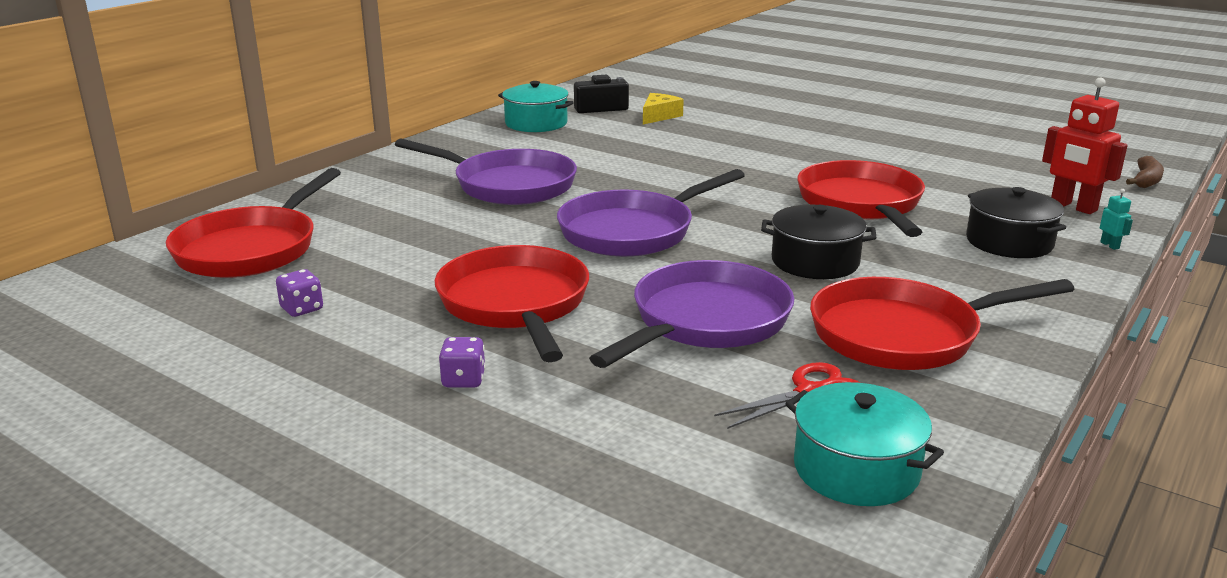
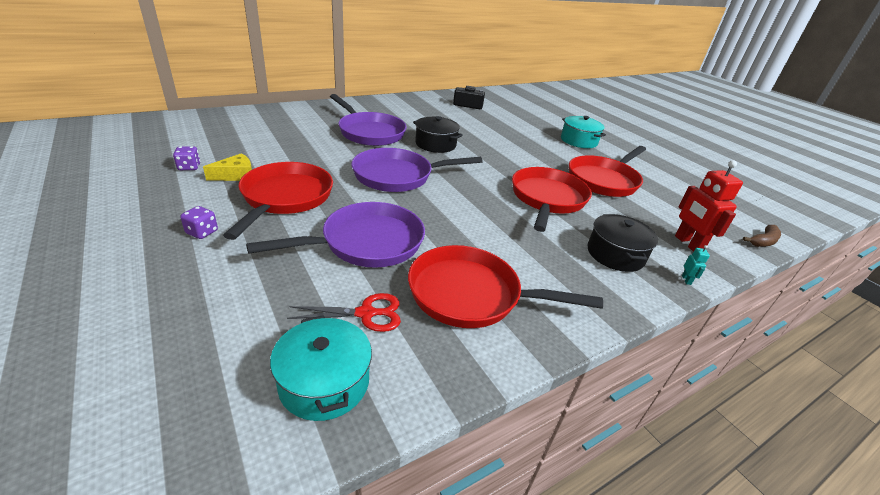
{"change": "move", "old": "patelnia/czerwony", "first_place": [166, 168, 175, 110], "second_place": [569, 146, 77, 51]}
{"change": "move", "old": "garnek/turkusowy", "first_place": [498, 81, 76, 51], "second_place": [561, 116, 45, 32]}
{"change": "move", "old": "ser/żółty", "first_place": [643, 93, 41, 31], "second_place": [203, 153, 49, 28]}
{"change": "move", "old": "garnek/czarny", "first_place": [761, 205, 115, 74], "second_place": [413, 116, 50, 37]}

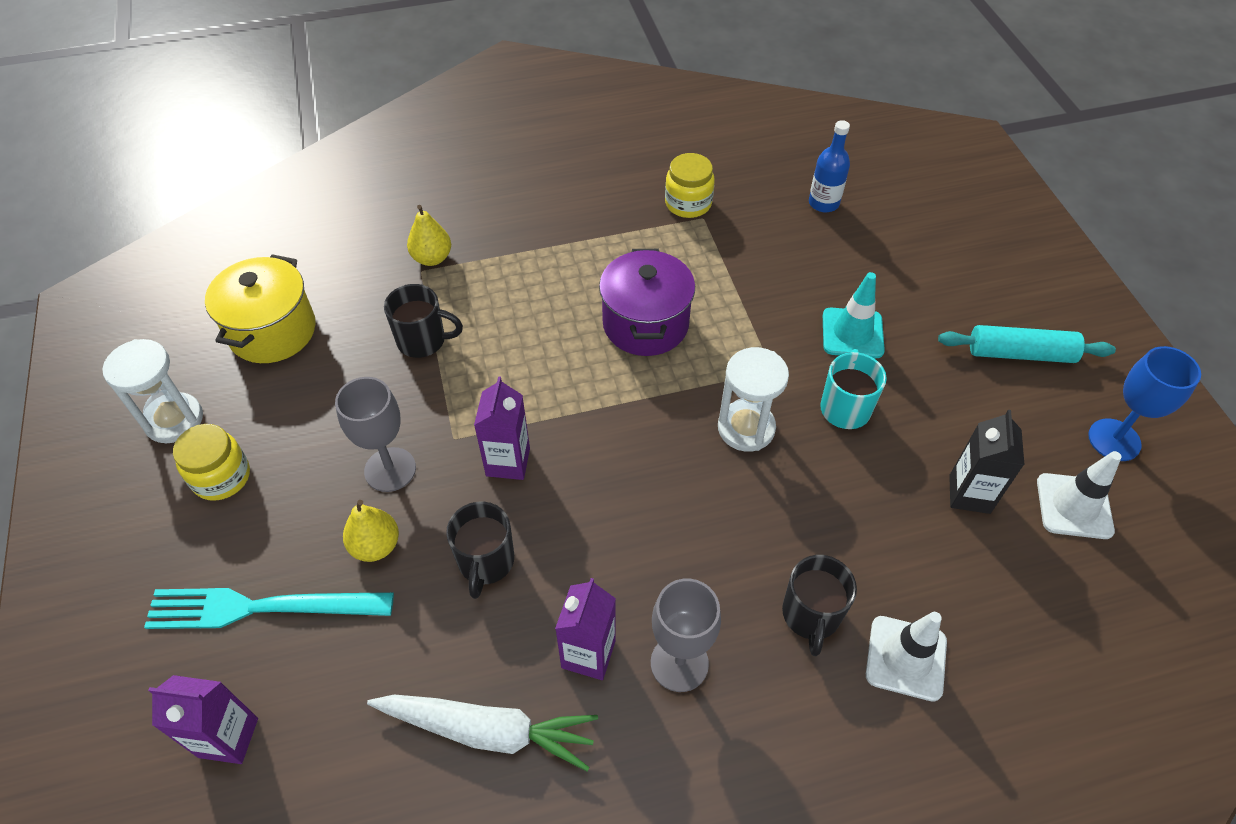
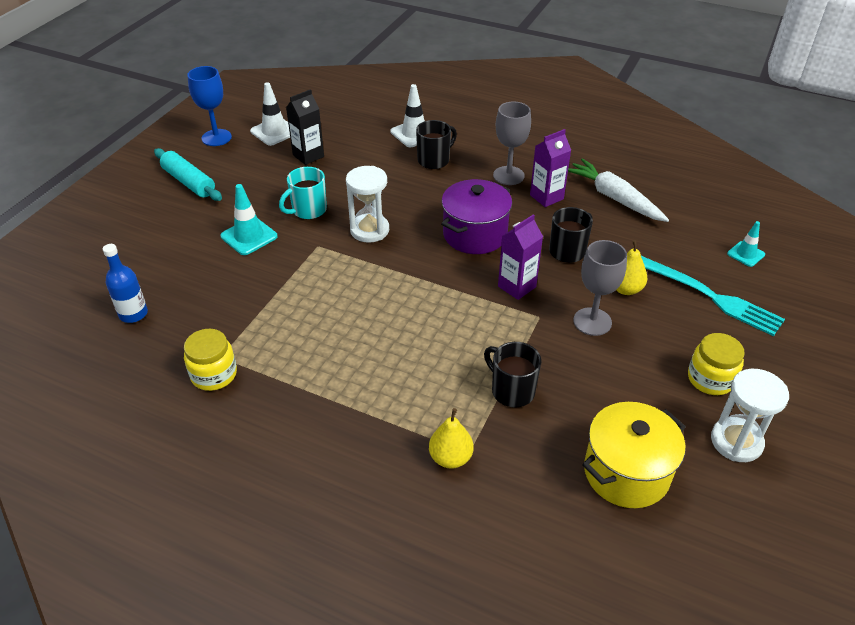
{"change": "move", "old": "garnek/fioletowy", "first_place": [599, 249, 96, 107], "second_place": [441, 179, 71, 75]}
{"change": "replace", "old": "karton mleka/fioletowy", "new": "pachołek/turkusowy", "first_place": [148, 675, 110, 89], "second_place": [727, 221, 38, 46]}

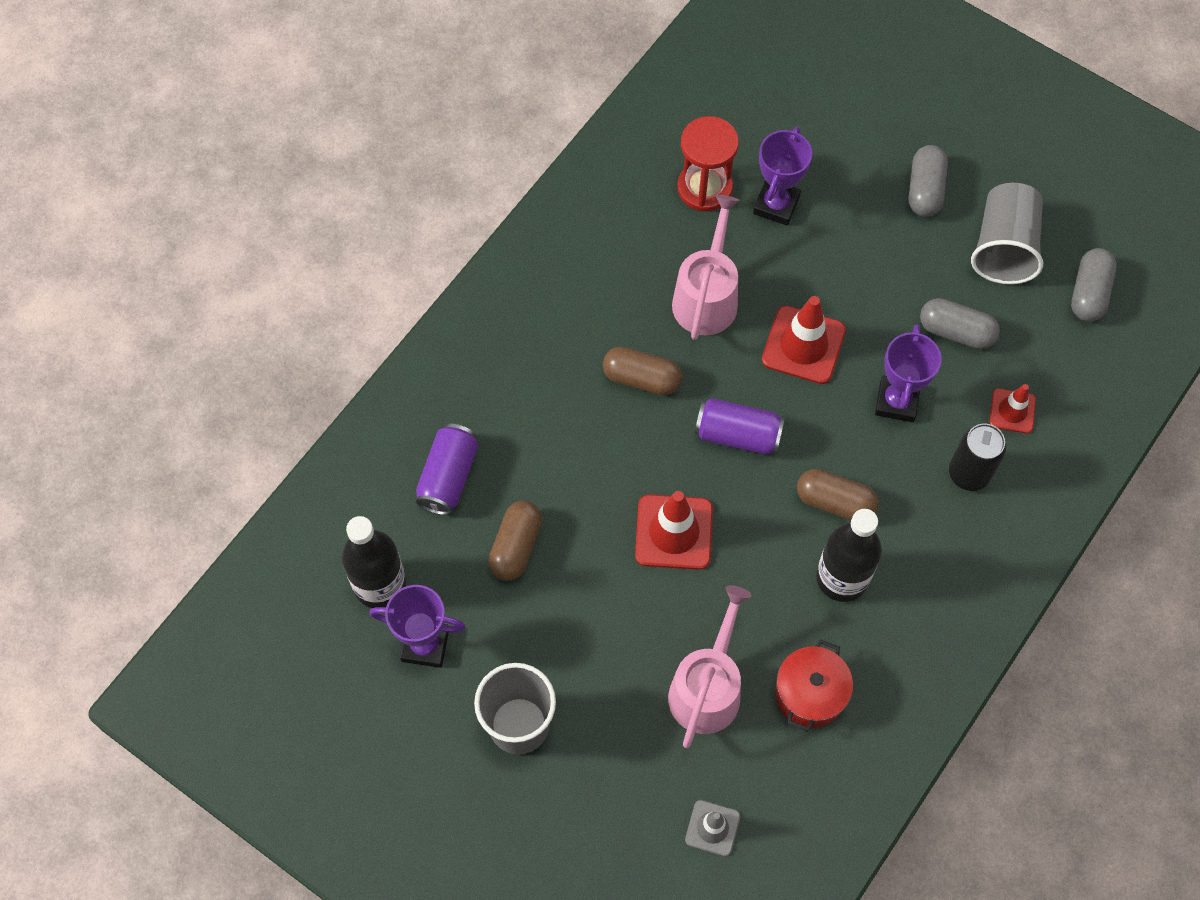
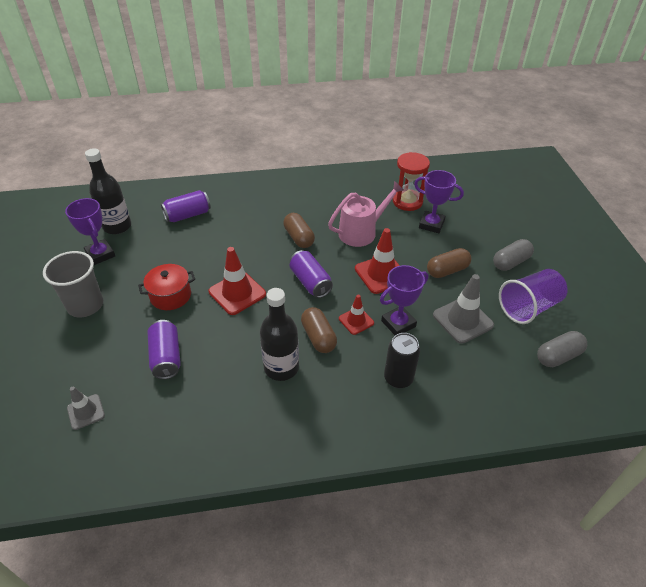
{"change": "move", "old": "kapsułka/brązowy", "first_place": [488, 501, 54, 80], "second_place": [427, 248, 44, 30]}
{"change": "move", "old": "garnek/czerwony", "first_place": [775, 639, 78, 93], "second_place": [138, 264, 57, 46]}
{"change": "move", "old": "pachołek/czerwony", "first_place": [989, 384, 47, 49], "second_place": [339, 295, 35, 40]}
{"change": "replace", "old": "konewka/różowy", "new": "puszka/fioletowy", "first_place": [668, 585, 83, 163], "second_place": [148, 320, 33, 59]}
{"change": "replace", "old": "kapsułka/szary", "new": "pachołek/szary", "first_place": [920, 298, 80, 51], "second_place": [433, 274, 61, 70]}
{"change": "recolor", "old": "szklanka/szary", "new": "szklanka/fioletowy", "first_place": [971, 183, 72, 101], "second_place": [499, 269, 69, 55]}
{"change": "rotate", "old": "puchar/fioletowy", "first_place": [753, 126, 59, 100], "second_place": [414, 170, 50, 63], "degrees": 45}

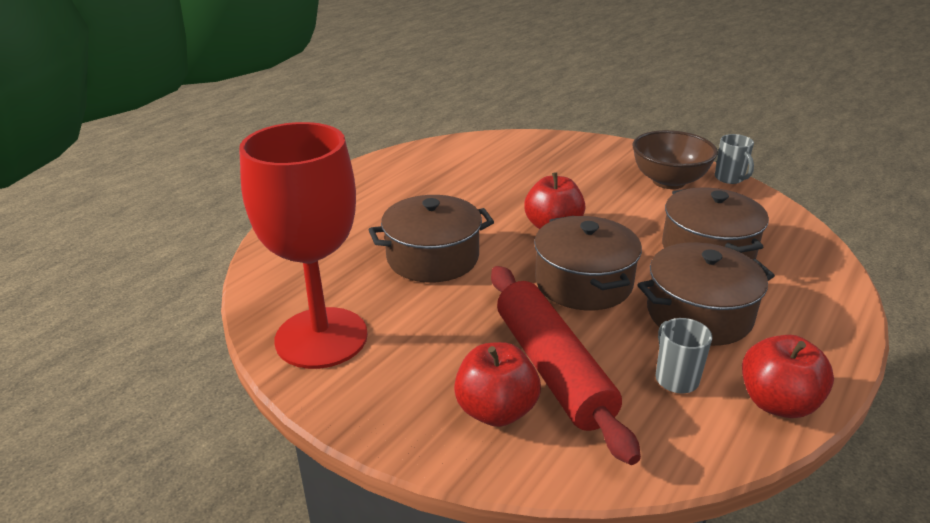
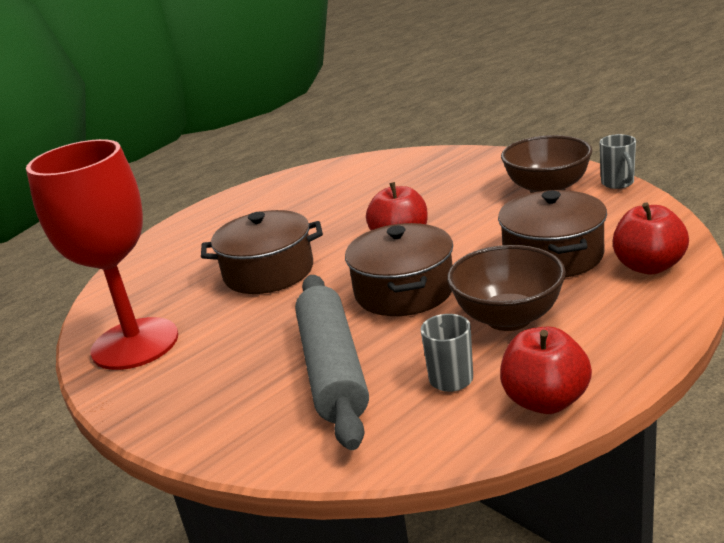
{"change": "move", "old": "jabłko/czerwony", "first_place": [454, 342, 87, 85], "second_place": [613, 202, 76, 73]}
{"change": "replace", "old": "garnek/brązowy", "new": "miska/brązowy", "first_place": [637, 242, 138, 104], "second_place": [447, 245, 119, 86]}
{"change": "recolor", "old": "wałek do ciasta/czerwony", "new": "wałek do ciasta/szary", "first_place": [491, 266, 150, 199], "second_place": [295, 275, 74, 175]}

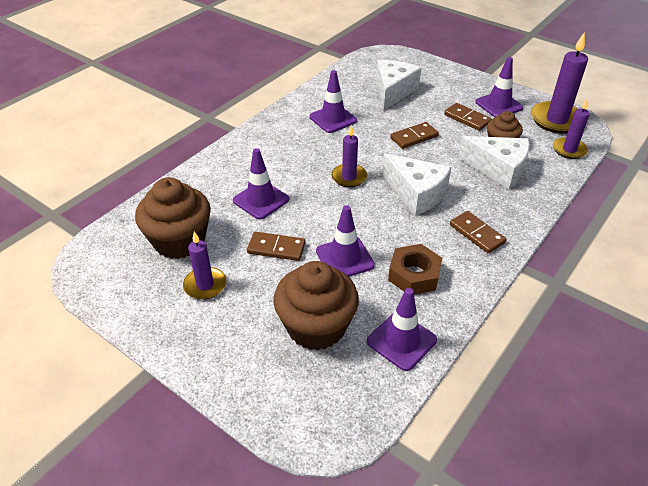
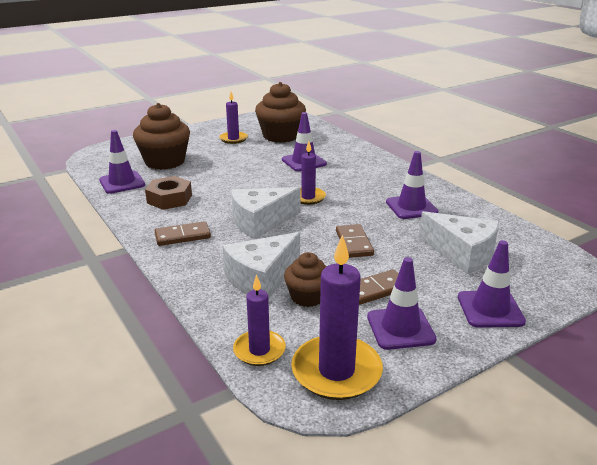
{"change": "delete", "old": "kostka domina/brązowy", "first_place": [247, 232, 59, 29]}
{"change": "move", "old": "pachołek/fioletowy", "first_place": [316, 205, 59, 72], "second_place": [458, 240, 68, 88]}

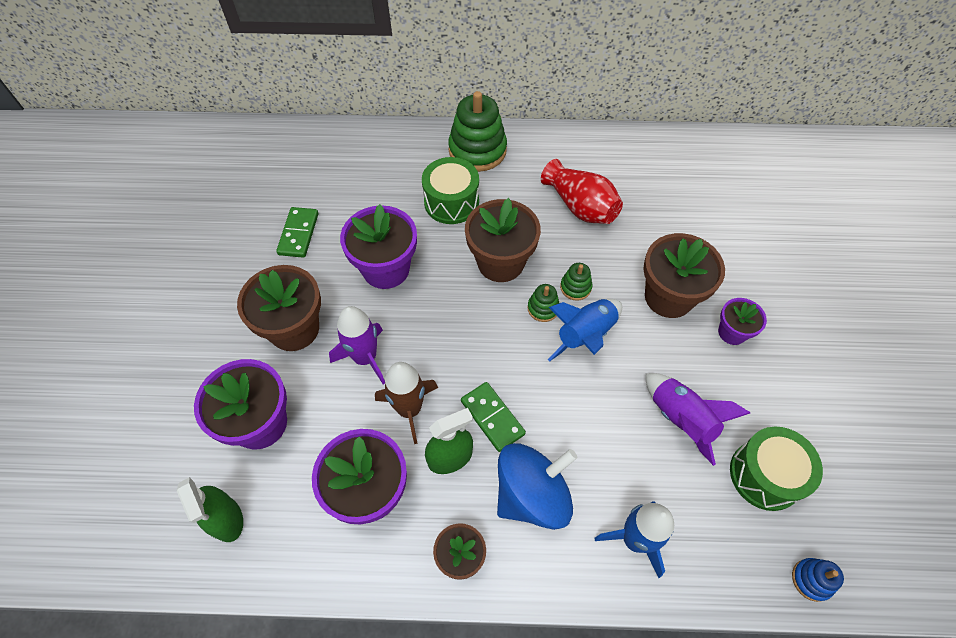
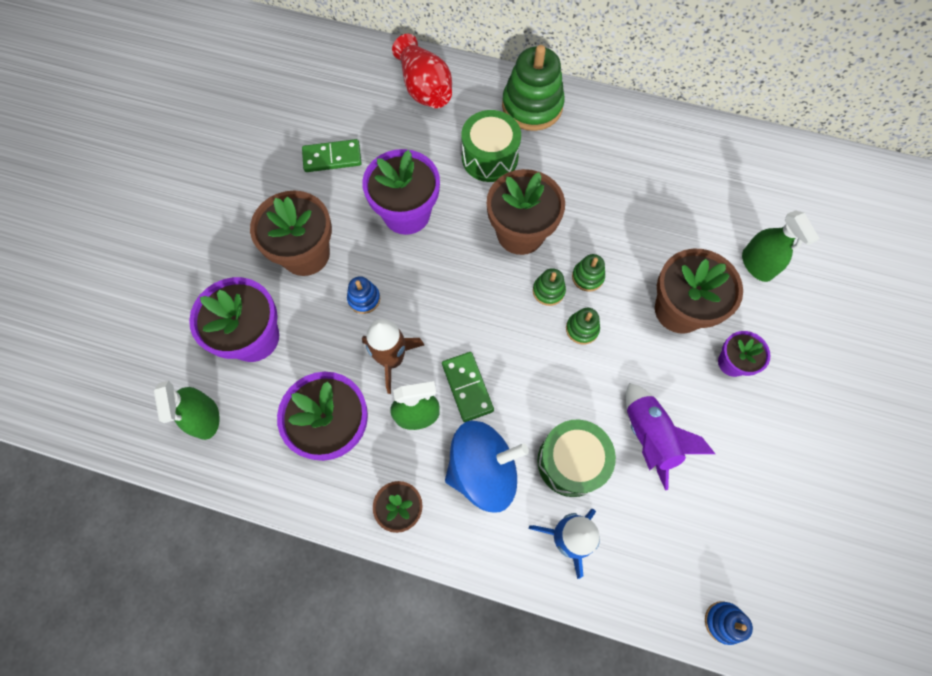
{"change": "insert", "new": "spryskiwacz/zielony", "second_place": [742, 210, 78, 72]}
{"change": "move", "old": "wazon/czerwony", "first_place": [541, 159, 82, 65], "second_place": [392, 34, 60, 74]}
{"change": "move", "old": "bęben/zielony", "first_place": [730, 427, 93, 84], "second_place": [537, 419, 79, 78]}
{"change": "replace", "old": "rakieta/fioletowy", "new": "zabawka nakładanka/niebieski", "first_place": [329, 306, 56, 78], "second_place": [347, 276, 33, 38]}
{"change": "replace", "old": "rakieta/niebieski", "new": "zabawka nakładanka/zielony", "first_place": [548, 299, 74, 63], "second_place": [566, 308, 34, 37]}
{"change": "rotate", "old": "kostka domina/zielony", "first_place": [276, 207, 42, 51], "second_place": [302, 139, 60, 33], "degrees": 60}

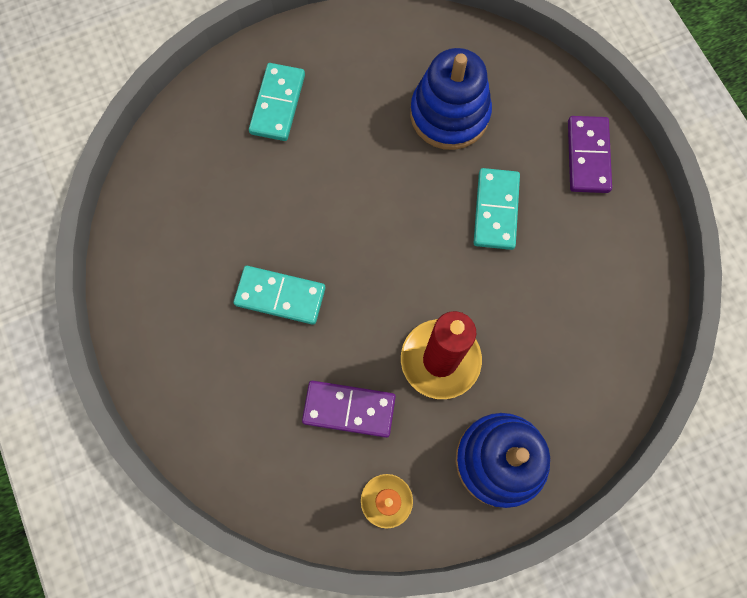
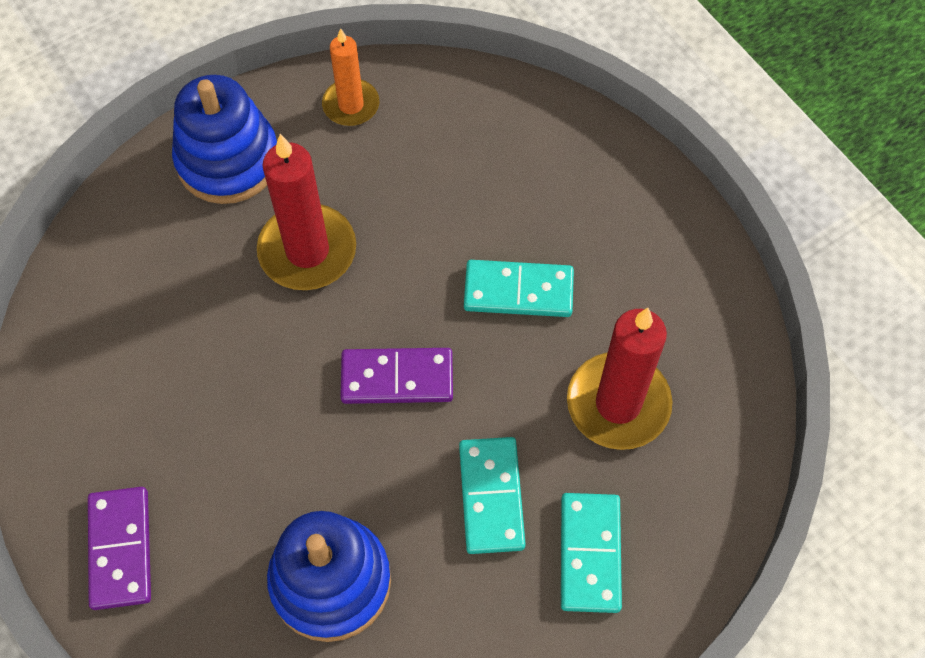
{"change": "insert", "new": "świeca/czerwony", "second_place": [567, 308, 106, 142]}
{"change": "move", "old": "kostka domina/fioletowy", "first_place": [302, 381, 94, 57], "second_place": [340, 348, 113, 56]}
{"change": "move", "old": "kostka domina/turkusowy", "first_place": [474, 168, 46, 82], "second_place": [459, 437, 67, 117]}

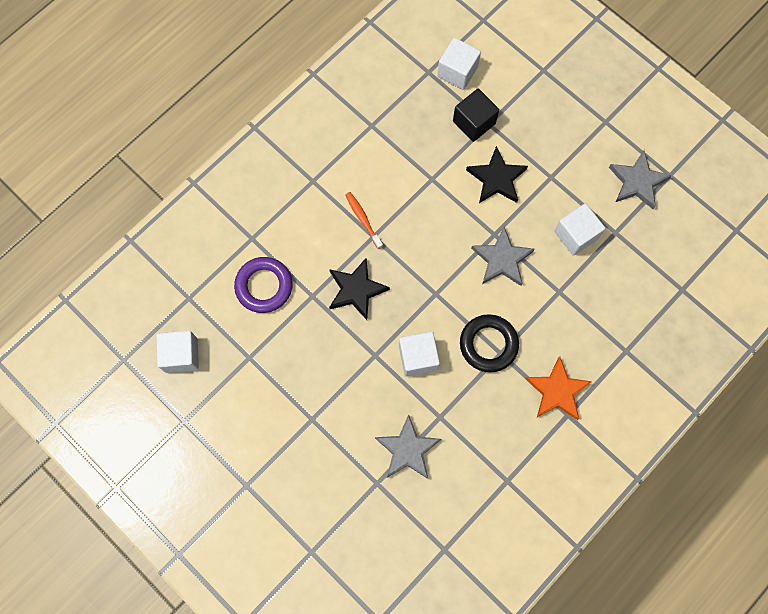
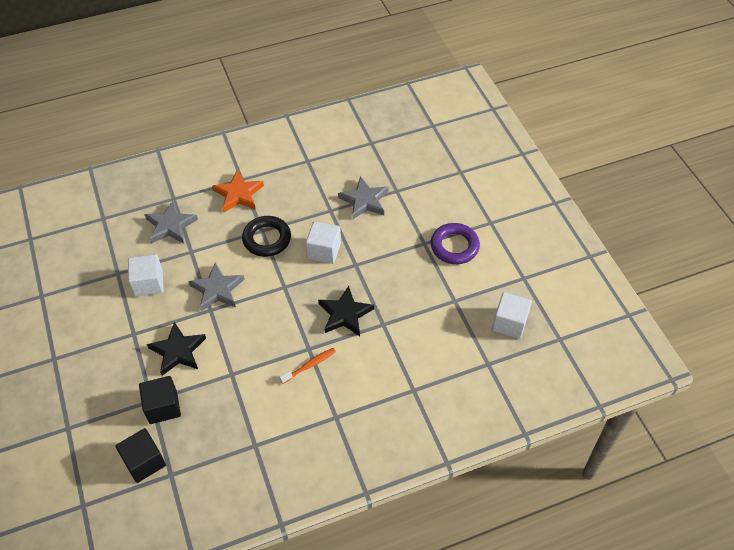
{"change": "move", "old": "pierścień/fioletowy", "first_place": [234, 257, 59, 56], "second_place": [431, 223, 49, 41]}
{"change": "move", "old": "gwiazda/szary", "first_place": [609, 150, 63, 59], "second_place": [144, 200, 54, 44]}
{"change": "recolor", "old": "sześcian/biały", "new": "sześcian/czarny", "first_place": [437, 38, 44, 52], "second_place": [115, 428, 51, 55]}
{"change": "rotate", "old": "szczoteczka do zębów/pomarańczowy", "first_place": [345, 192, 38, 57], "second_place": [279, 348, 57, 36], "degrees": -120}

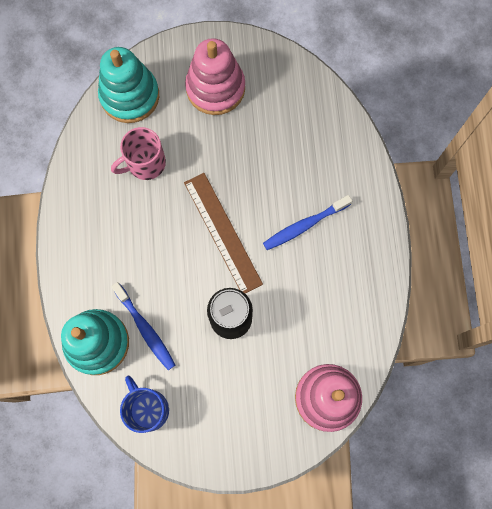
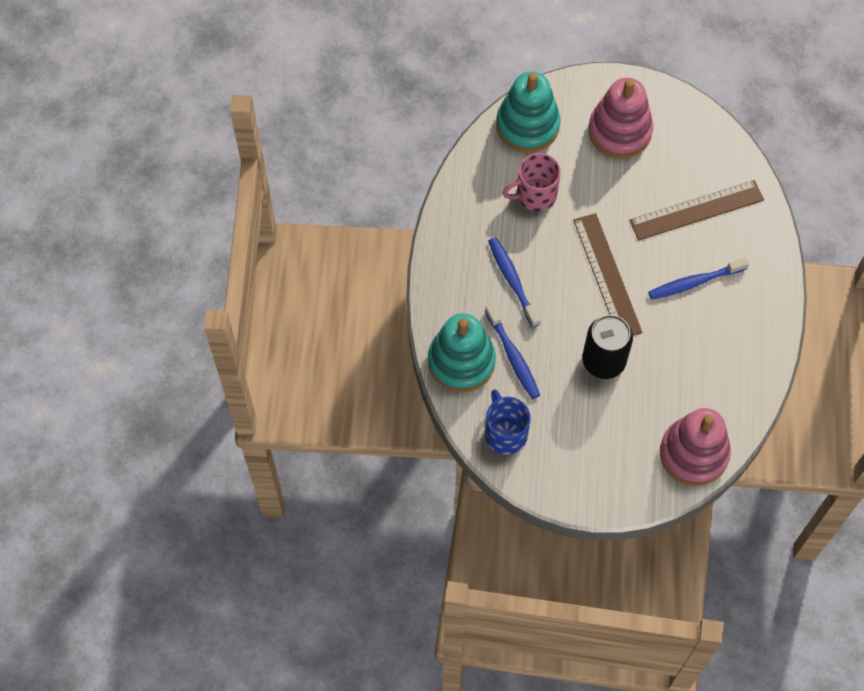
{"change": "insert", "new": "szczoteczka do zębów/niebieski", "second_place": [488, 237, 52, 91]}
{"change": "insert", "new": "linijka/brązowy", "second_place": [629, 180, 135, 61]}

